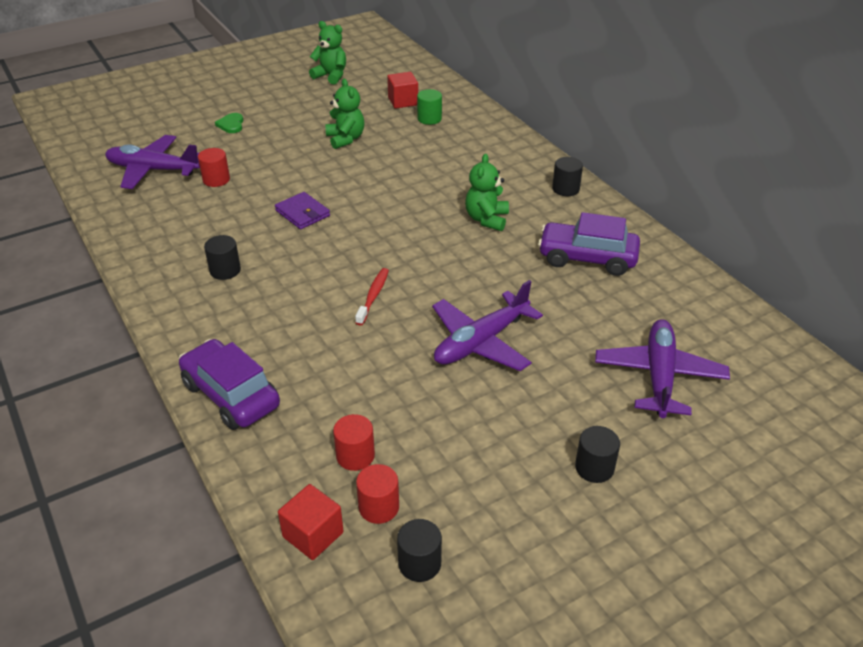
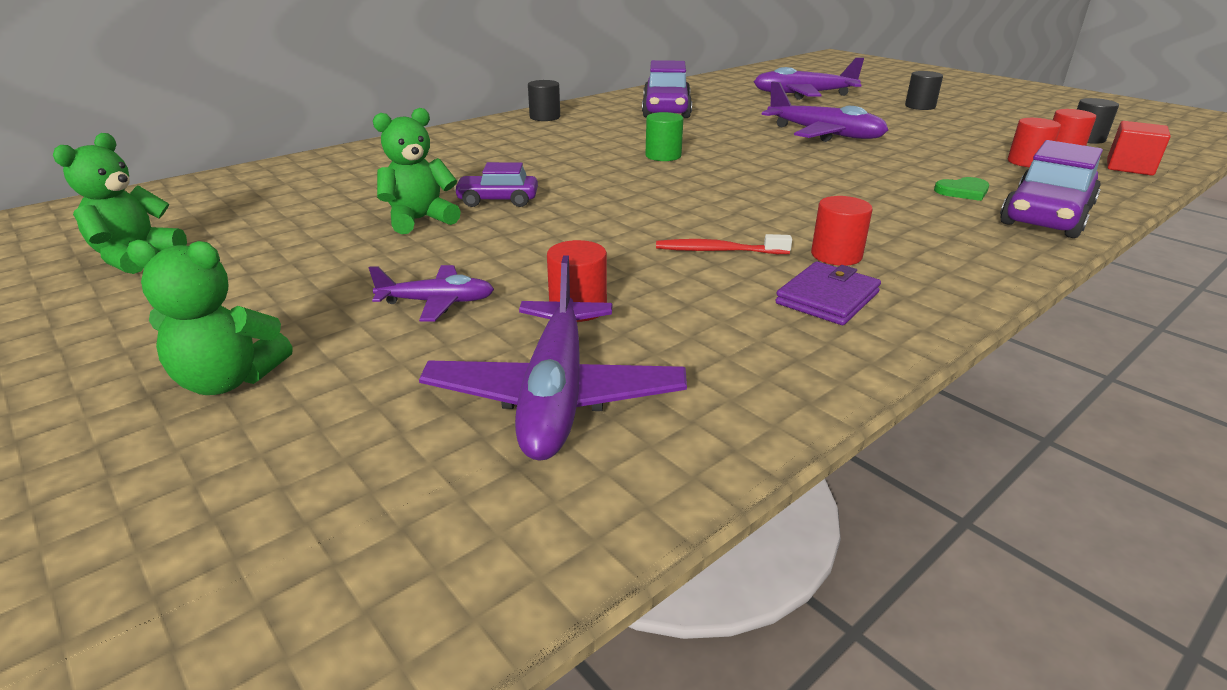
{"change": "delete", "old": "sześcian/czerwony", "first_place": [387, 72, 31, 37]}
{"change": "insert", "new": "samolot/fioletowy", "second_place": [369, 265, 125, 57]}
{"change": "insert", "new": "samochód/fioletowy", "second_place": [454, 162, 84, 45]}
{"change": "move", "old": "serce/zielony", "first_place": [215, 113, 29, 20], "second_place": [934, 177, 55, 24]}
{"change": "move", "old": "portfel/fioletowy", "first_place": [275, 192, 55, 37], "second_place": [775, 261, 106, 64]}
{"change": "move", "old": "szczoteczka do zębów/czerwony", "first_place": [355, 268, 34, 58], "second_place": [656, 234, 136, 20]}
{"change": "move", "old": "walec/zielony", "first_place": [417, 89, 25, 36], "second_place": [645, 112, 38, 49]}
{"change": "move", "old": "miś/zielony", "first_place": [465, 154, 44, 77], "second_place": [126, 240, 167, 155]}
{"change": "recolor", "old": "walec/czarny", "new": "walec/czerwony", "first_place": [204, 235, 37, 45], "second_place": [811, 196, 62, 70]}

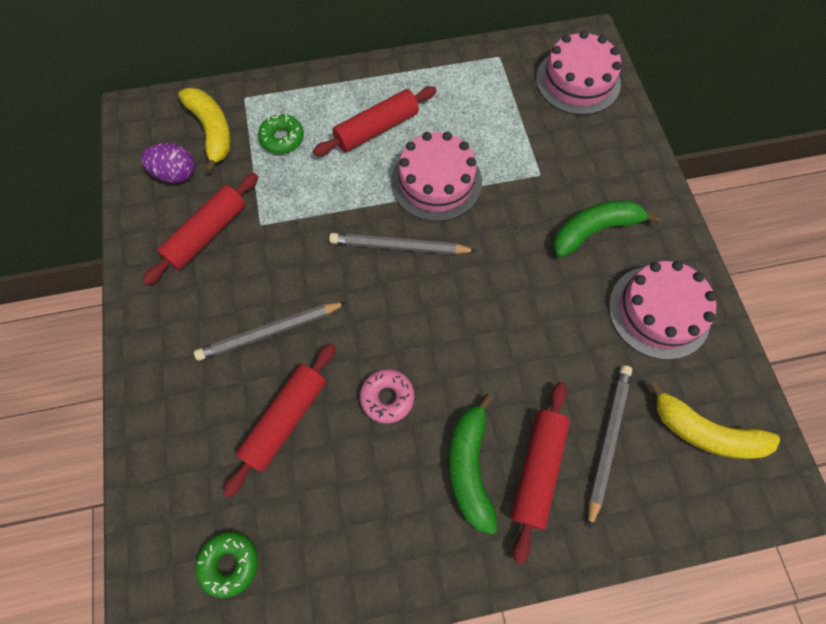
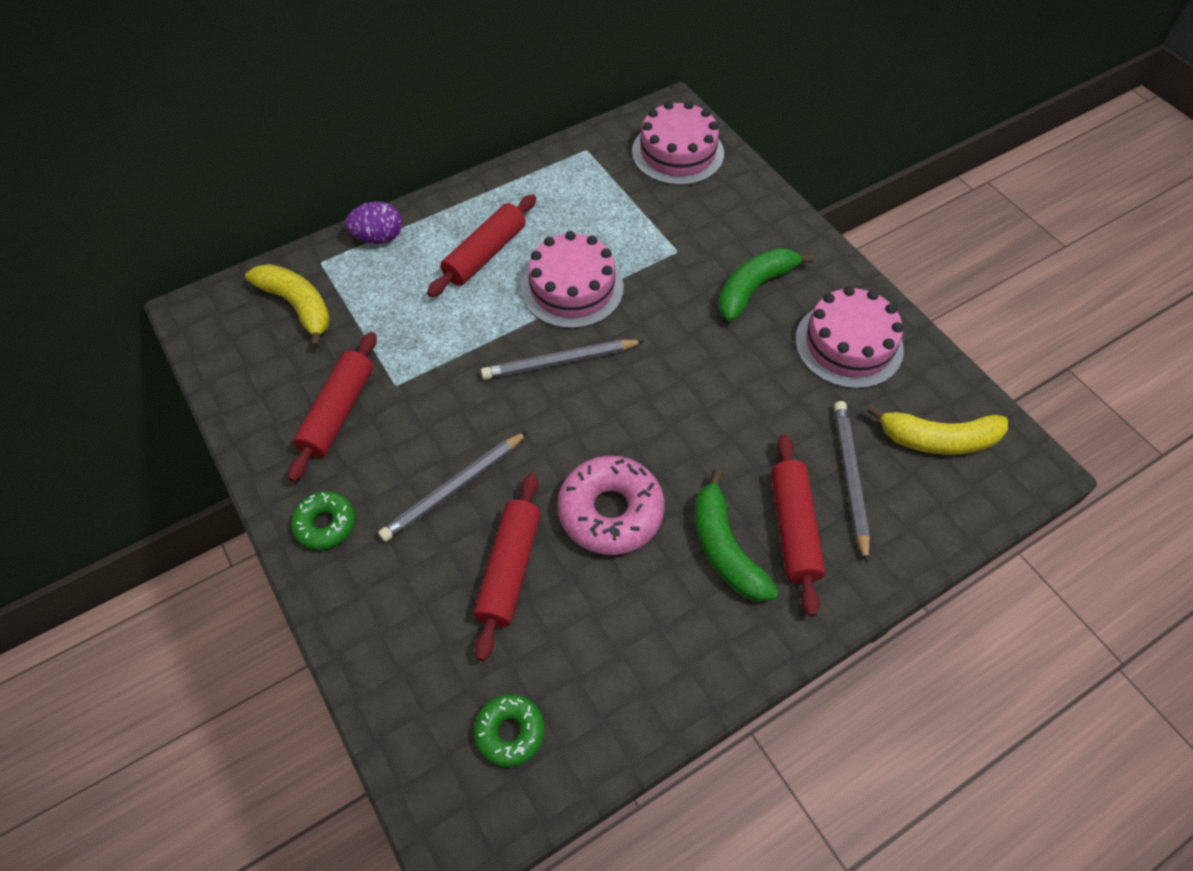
{"change": "move", "old": "jajko/fioletowy", "first_place": [141, 143, 54, 40], "second_place": [345, 201, 57, 43]}
{"change": "move", "old": "donut/zielony", "first_place": [258, 114, 46, 40], "second_place": [291, 492, 64, 58]}
{"change": "resize", "old": "donut/różowy", "first_place": [360, 369, 54, 55], "second_place": [558, 456, 106, 99], "factor": 1.72}

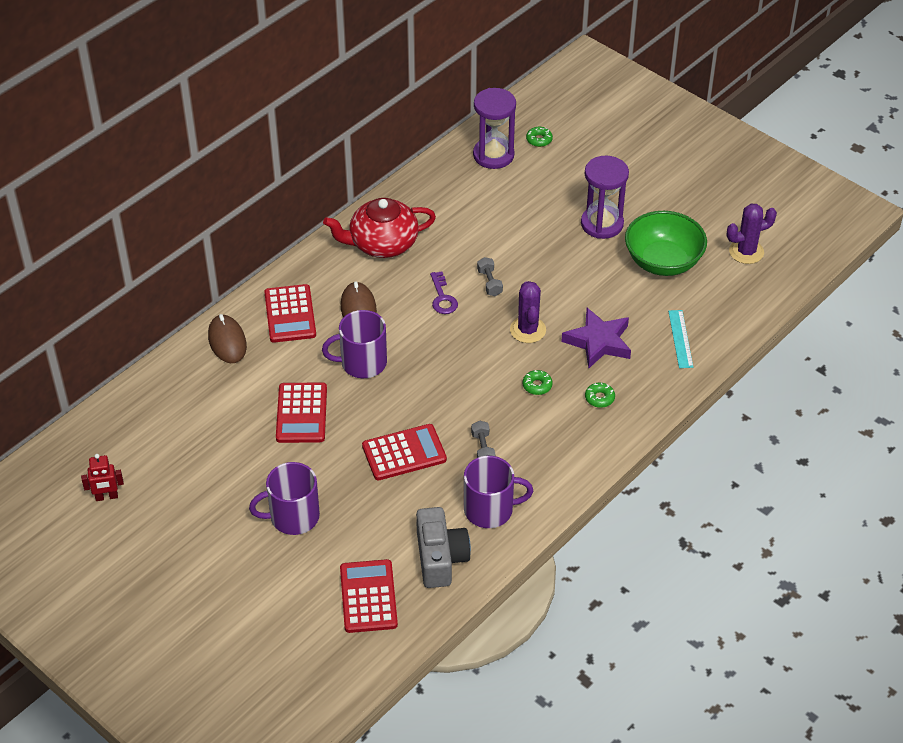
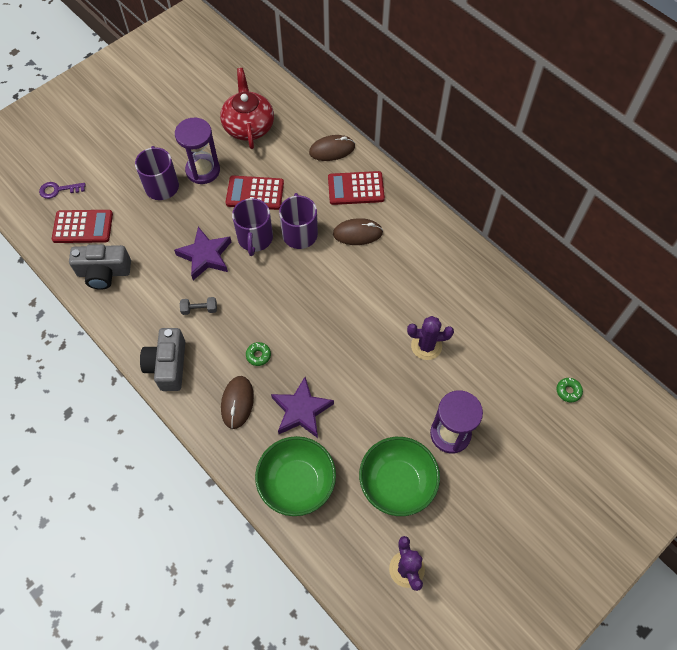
{"change": "delete", "old": "robot/czerwony", "first_place": [81, 454, 43, 47]}
{"change": "delete", "old": "hantel/szary", "first_place": [477, 257, 26, 39]}
{"change": "insert", "new": "aparat fotograficzny/szary", "second_place": [140, 328, 45, 63]}
{"change": "move", "old": "imbryk/czerwony", "first_place": [323, 198, 113, 60], "second_place": [220, 68, 54, 81]}
{"change": "move", "old": "klucz/fioletowy", "first_place": [430, 271, 28, 43], "second_place": [39, 182, 46, 17]}
{"change": "move", "old": "kubek/fioletowy", "first_place": [464, 456, 69, 72], "second_place": [232, 198, 41, 58]}
{"change": "move", "old": "klepsydra/fioletowy", "first_place": [473, 88, 43, 81], "second_place": [175, 118, 45, 66]}
{"change": "move", "old": "kaktus/fioletowy", "first_place": [510, 281, 36, 62], "second_place": [407, 316, 47, 44]}
{"change": "replace", "old": "kalkulator/czerwony", "new": "gwiazda/fioletowy", "first_place": [362, 424, 85, 56], "second_place": [174, 227, 57, 53]}
{"change": "replace", "old": "donut/zielony", "new": "myszka/brązowy", "first_place": [585, 383, 30, 25], "second_place": [221, 376, 33, 53]}
{"change": "replace", "old": "linijka/turkusowy", "new": "miska/zielony", "first_place": [668, 310, 25, 58], "second_place": [255, 436, 81, 80]}

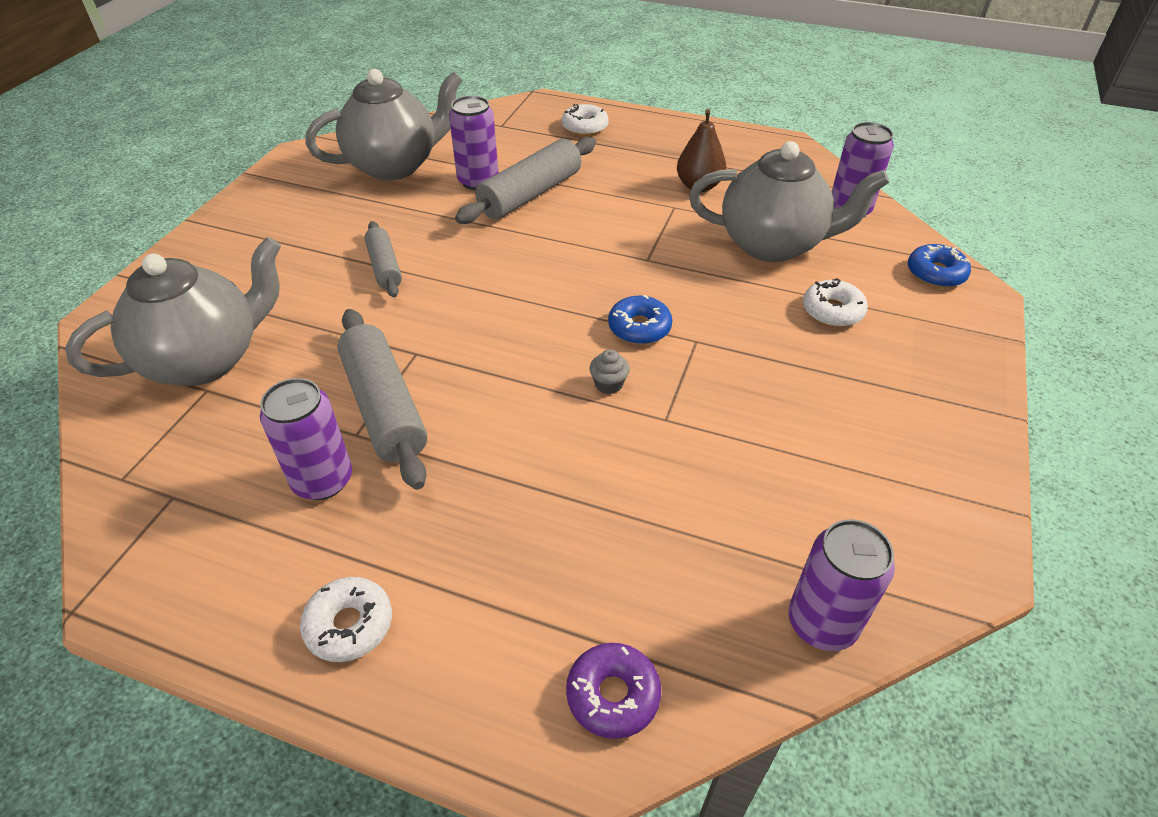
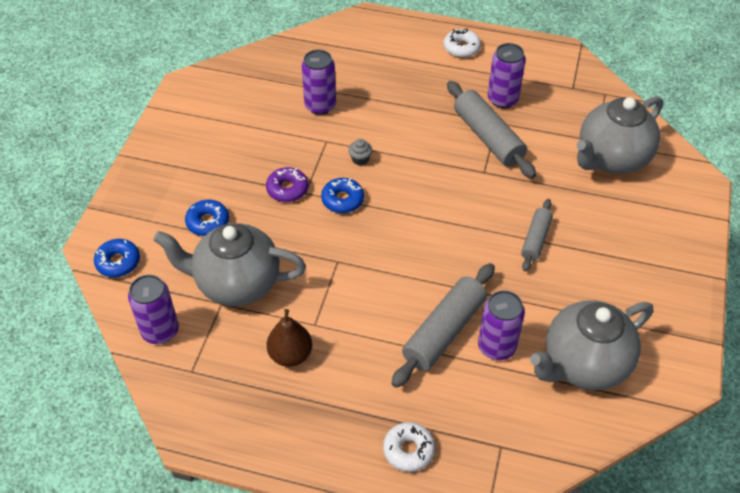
{"change": "move", "old": "donut/fioletowy", "first_place": [566, 643, 95, 96], "second_place": [266, 167, 42, 35]}
{"change": "move", "old": "puszka/fioletowy", "first_place": [789, 519, 106, 132], "second_place": [301, 50, 35, 65]}
{"change": "recolor", "old": "donut/biały", "new": "donut/niebieski", "first_place": [803, 278, 65, 49], "second_place": [185, 200, 44, 36]}
{"change": "rotate", "old": "wałek do ciasta/szary", "first_place": [364, 221, 38, 77], "second_place": [521, 199, 32, 72], "degrees": 45}

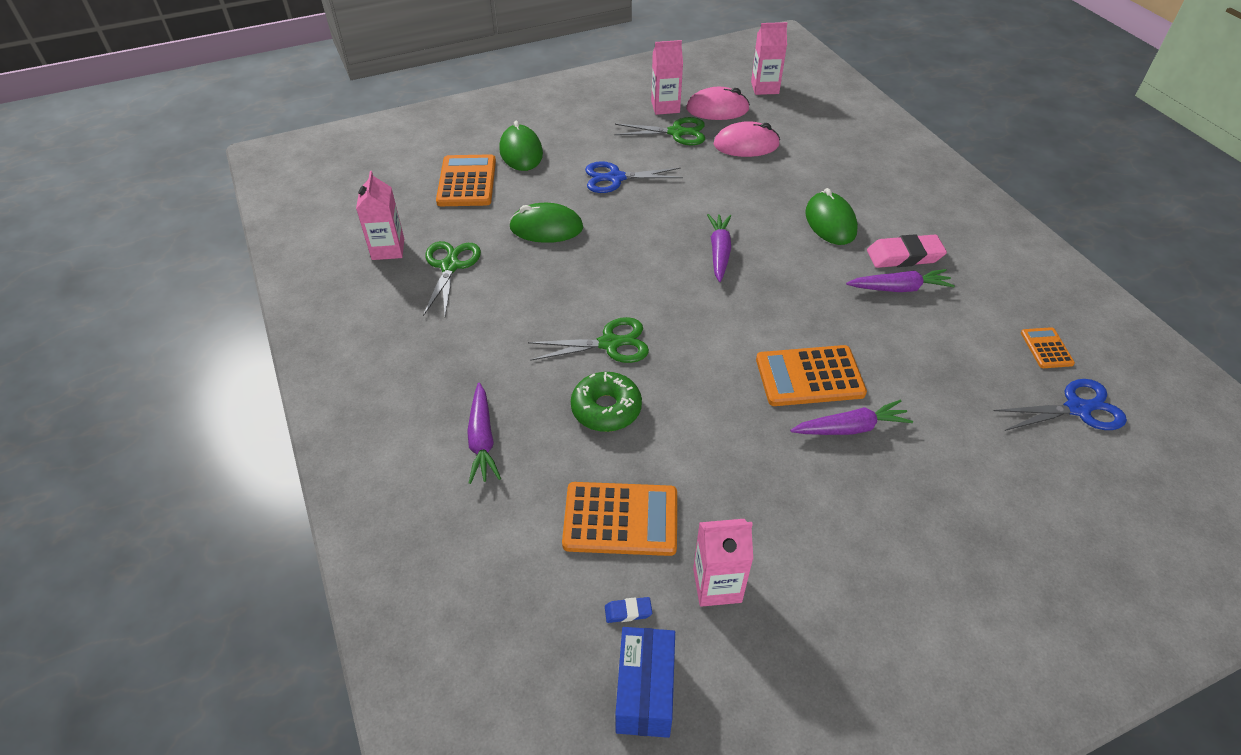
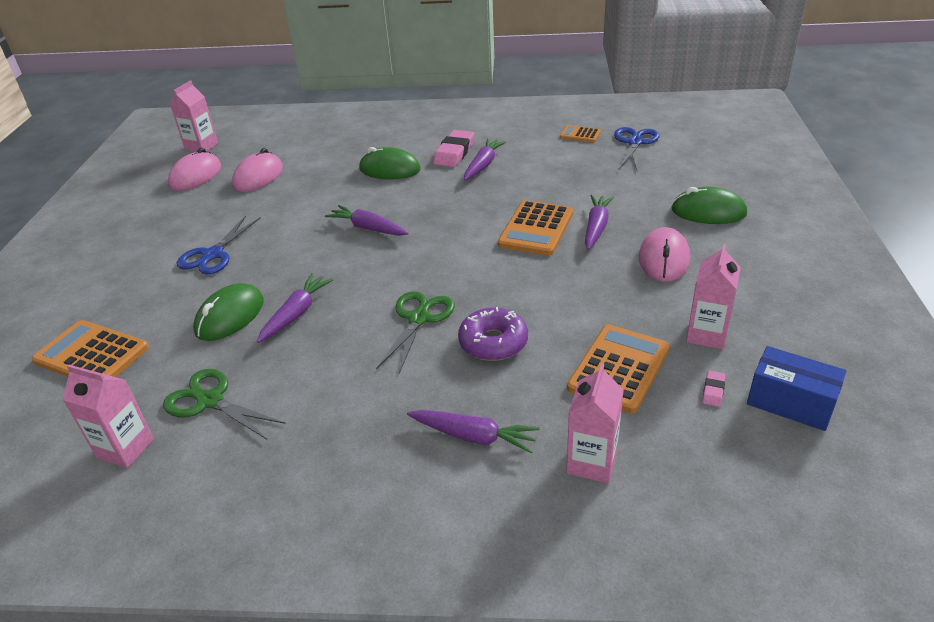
{"change": "delete", "old": "nożyczki/zielony", "first_place": [614, 117, 91, 28]}
{"change": "insert", "new": "marchewka/fioletowy", "second_place": [257, 274, 76, 69]}
{"change": "insert", "new": "myszka/różowy", "second_place": [639, 227, 51, 55]}
{"change": "move", "old": "myszka/zielony", "first_place": [499, 121, 44, 50], "second_place": [671, 187, 76, 37]}
{"change": "move", "old": "karton mleka/różowy", "first_place": [651, 40, 32, 75], "second_place": [566, 364, 58, 119]}
{"change": "recolor", "old": "donut/zielony", "new": "donut/fioletowy", "first_place": [571, 372, 71, 60], "second_place": [458, 307, 70, 54]}
{"change": "recolor", "old": "gumka do mazania/niebieski", "new": "gumka do mazania/różowy", "first_place": [605, 597, 47, 26], "second_place": [702, 371, 23, 36]}

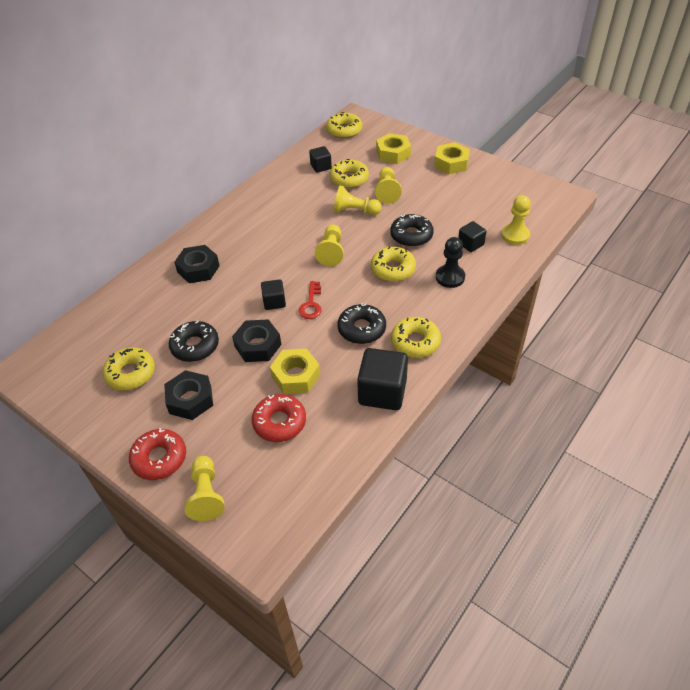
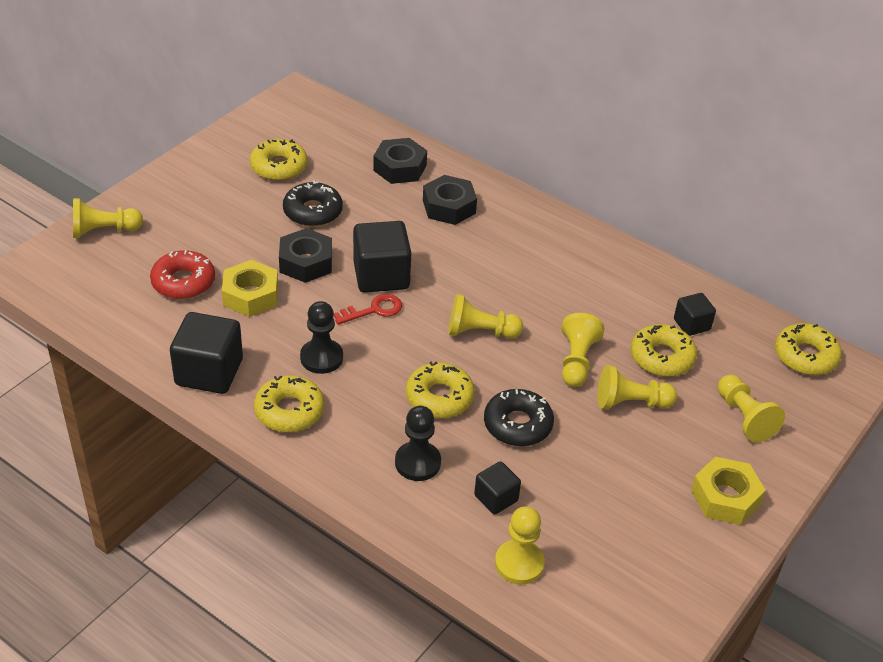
{"change": "delete", "old": "donut/czerwony", "first_place": [129, 428, 57, 52]}
{"change": "move", "old": "nakrętka/czarny", "first_place": [164, 370, 49, 50], "second_place": [373, 138, 54, 46]}
{"change": "replace", "old": "donut/czarny", "new": "pionek/czarny", "first_place": [338, 303, 48, 41], "second_place": [300, 301, 43, 73]}
{"change": "replace", "old": "nakrętka/żółty", "new": "pionek/żółty", "first_place": [376, 133, 35, 31], "second_place": [718, 375, 67, 67]}
{"change": "rotate", "old": "klucz/czerwony", "first_place": [299, 281, 23, 38], "second_place": [334, 294, 68, 31], "degrees": 150}
{"change": "resize", "old": "sześcian/czarny", "first_place": [261, 279, 25, 31], "second_place": [353, 221, 58, 72], "factor": 1.8}

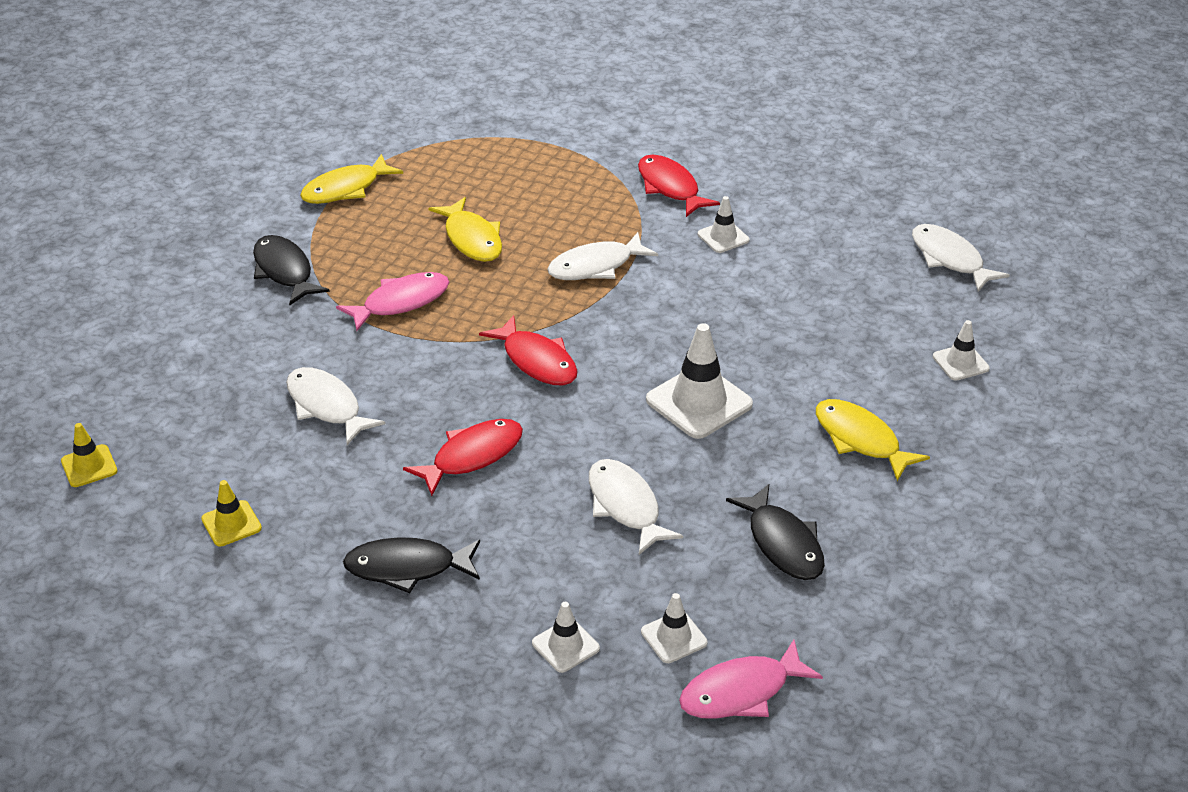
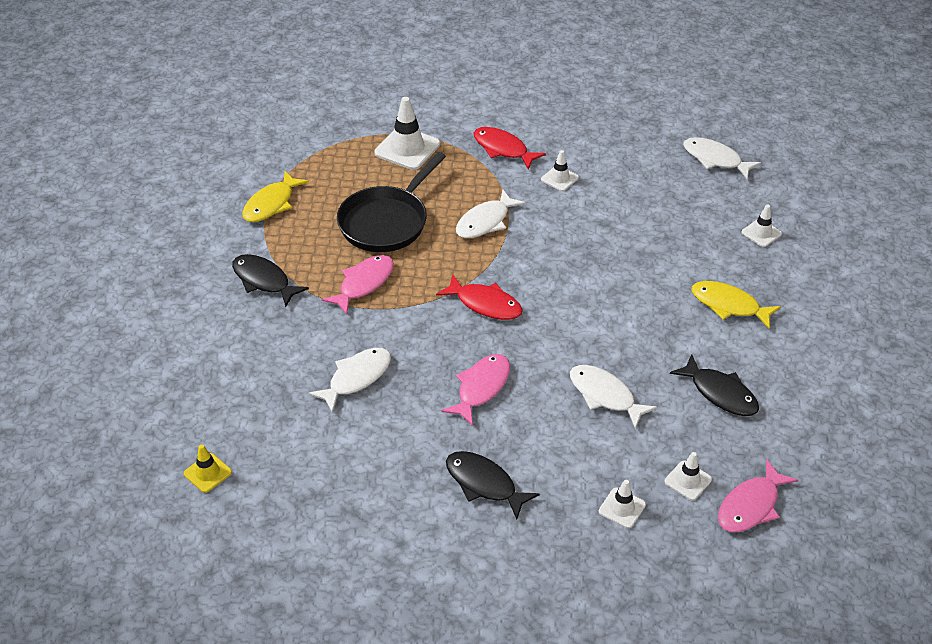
{"change": "delete", "old": "pachołek/żółty", "first_place": [201, 480, 61, 67]}
{"change": "move", "old": "pachołek/biały", "first_place": [646, 323, 107, 116], "second_place": [375, 97, 65, 73]}
{"change": "replace", "old": "ryba/żółty", "new": "patelnia/czarny", "first_place": [428, 197, 74, 65], "second_place": [337, 152, 109, 100]}
{"change": "recolor", "old": "ryba/czerwony", "new": "ryba/różowy", "first_place": [403, 419, 120, 77], "second_place": [441, 354, 69, 72]}
{"change": "rotate", "old": "ryba/biały", "first_place": [286, 367, 99, 78], "second_place": [308, 348, 83, 65], "degrees": 105}
{"change": "rotate", "old": "ryba/czarny", "first_place": [343, 537, 137, 56], "second_place": [446, 451, 94, 69], "degrees": 60}

